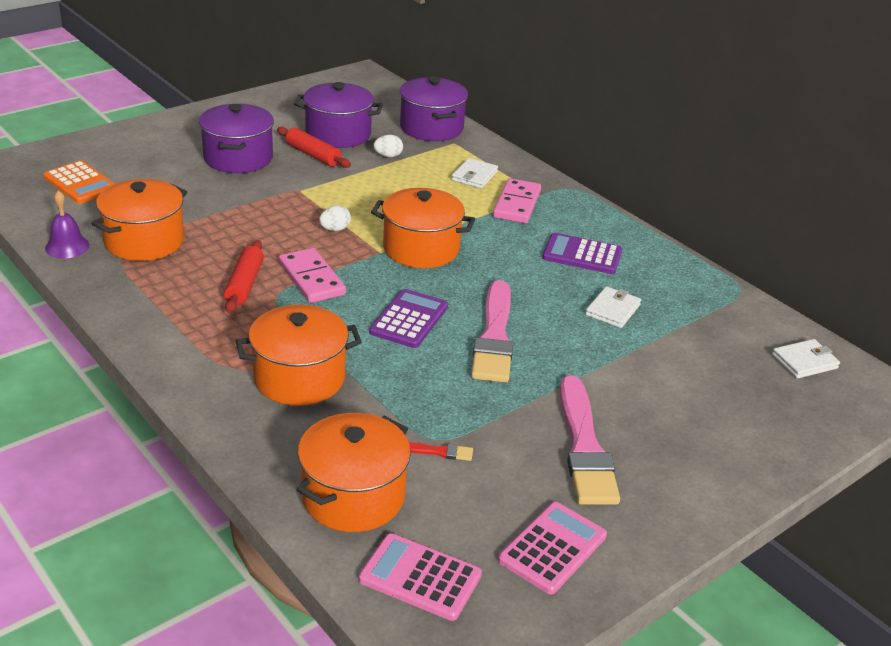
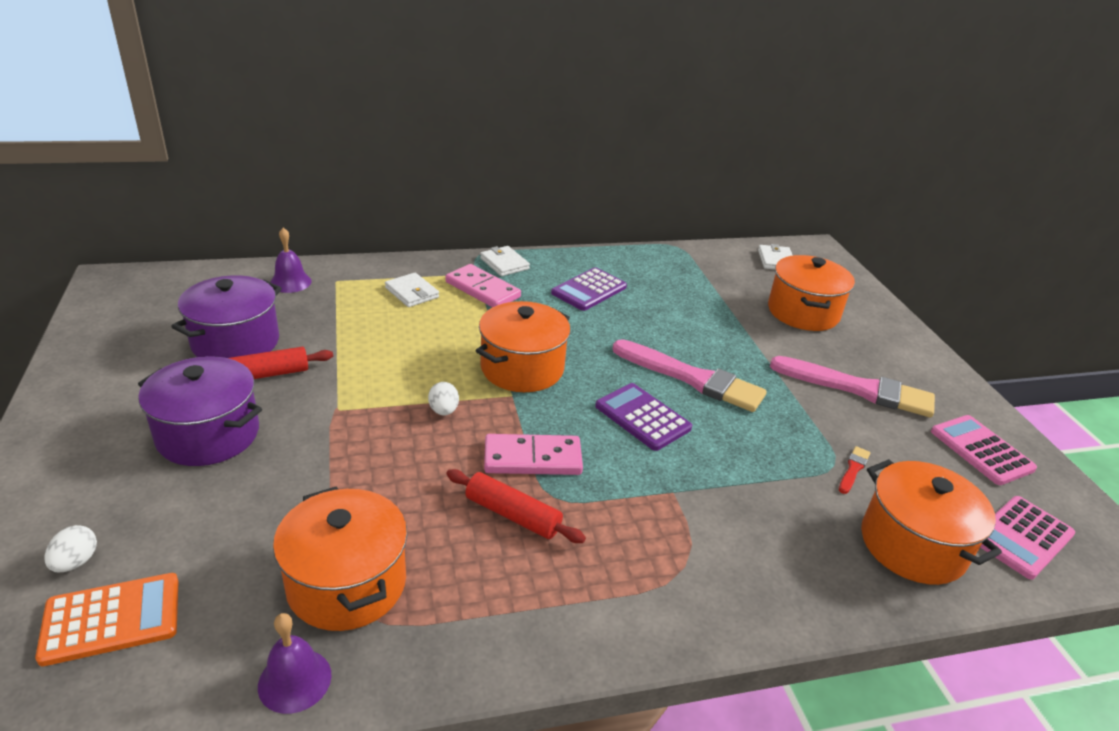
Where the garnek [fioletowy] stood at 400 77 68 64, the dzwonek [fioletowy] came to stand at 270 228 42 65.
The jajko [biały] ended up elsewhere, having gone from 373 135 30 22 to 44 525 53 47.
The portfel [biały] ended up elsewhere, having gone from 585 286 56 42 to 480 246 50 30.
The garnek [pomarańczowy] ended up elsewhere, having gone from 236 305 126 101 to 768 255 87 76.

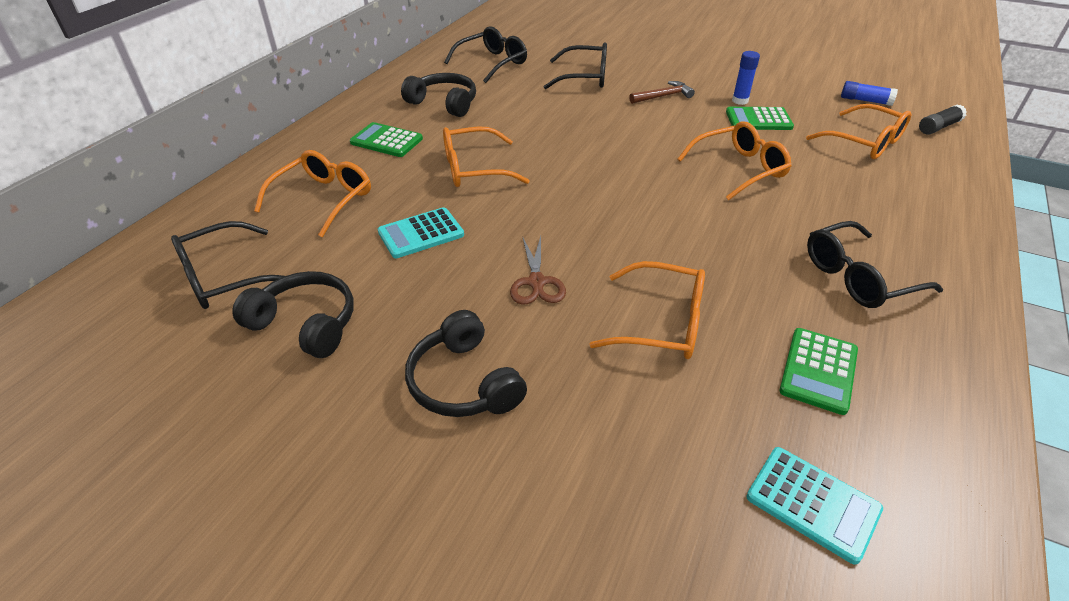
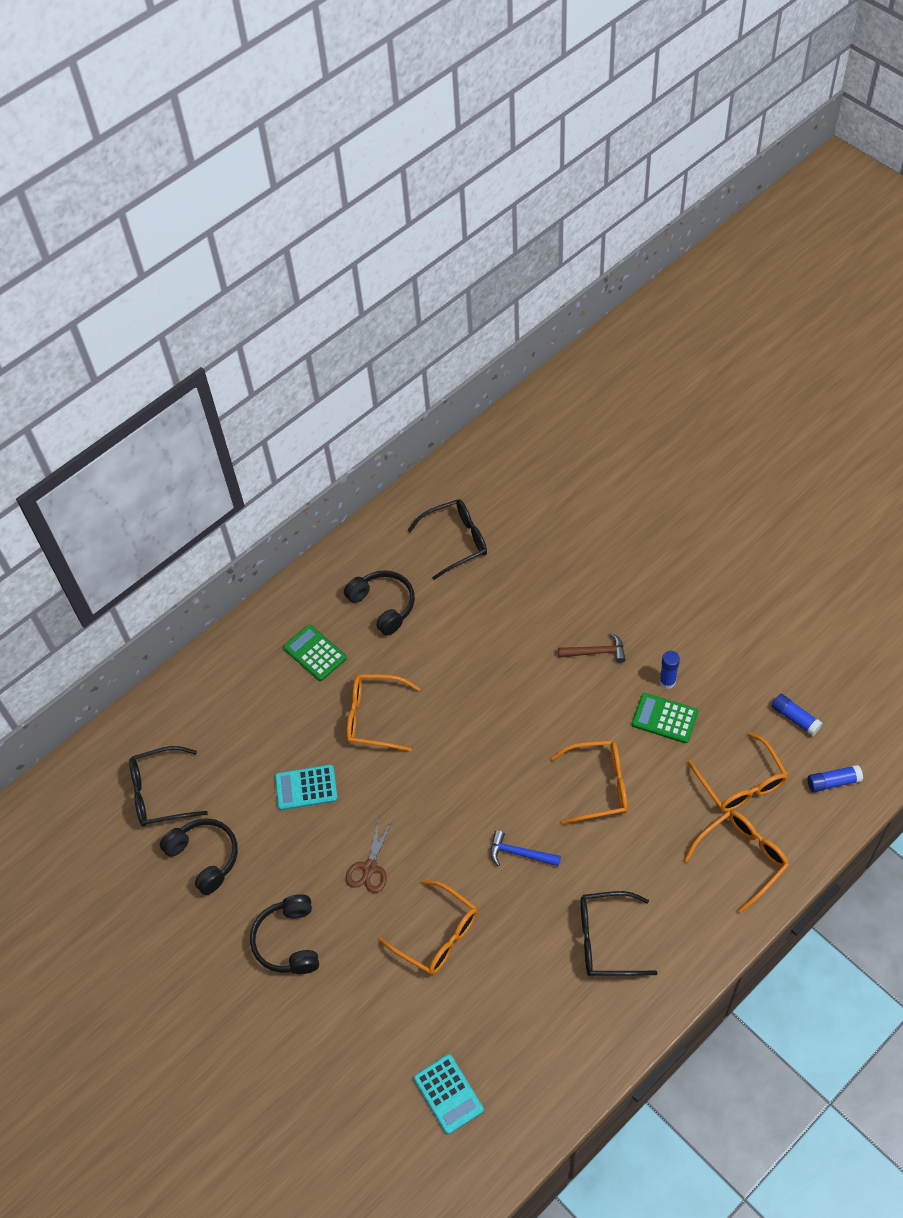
The second view lost the okulary [czarny] at 544 43 63 46.
What was the klej w sztyfcie [czarny] at 919 104 48 31 turned into the klej w sztyfcie [niebieski] at 808 765 55 27.
The okulary [pomarańczowy] ended up elsewhere, having gone from 254 150 117 87 to 684 810 105 103.
The second view lost the kalkulator [zielony] at 779 328 79 87.
The second view gained the młotek [niebieski] at 490 830 71 36.

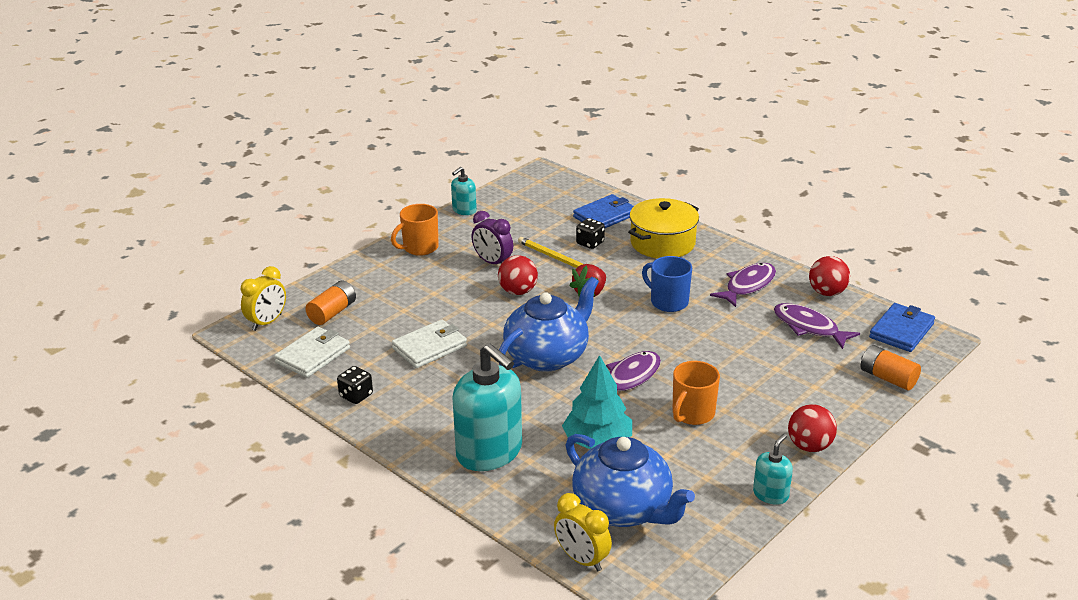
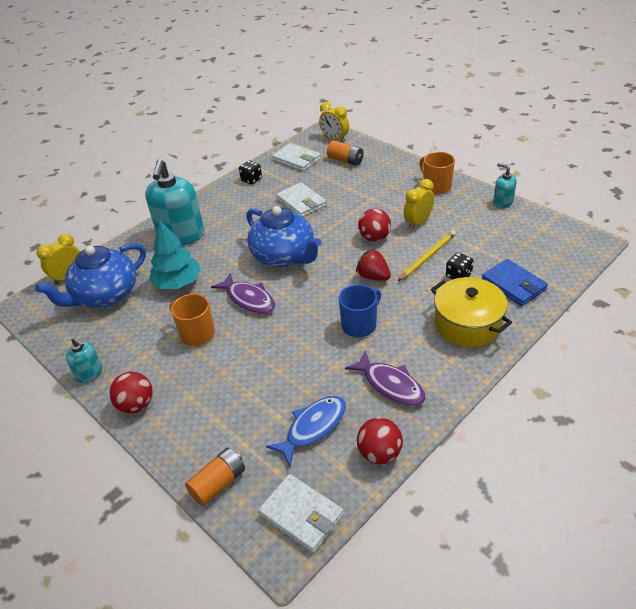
What was the budzik [fioletowy] at 472 211 41 53 turned into the budzik [żółty] at 403 179 31 51.
What was the ryba [fioletowy] at 774 303 86 46 turned into the ryba [niebieski] at 266 396 80 70.
What was the portfel [niebieski] at 869 303 66 49 turned into the portfel [biały] at 258 474 86 79.
The dozownik mydła [turkusowy] at 452 343 70 128 ended up facing another way, 45 degrees counterclockwise from before.

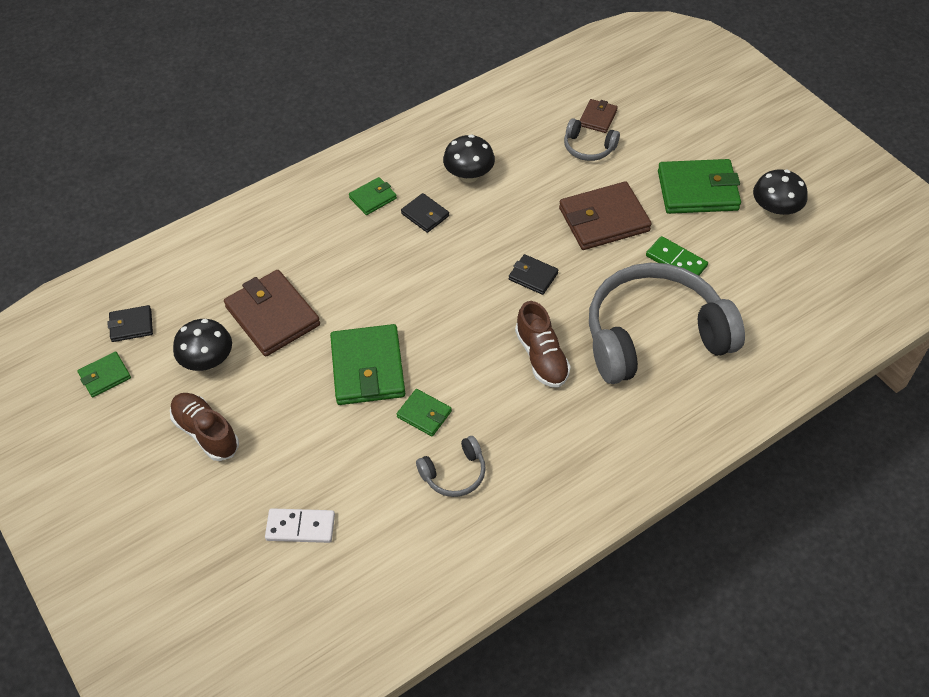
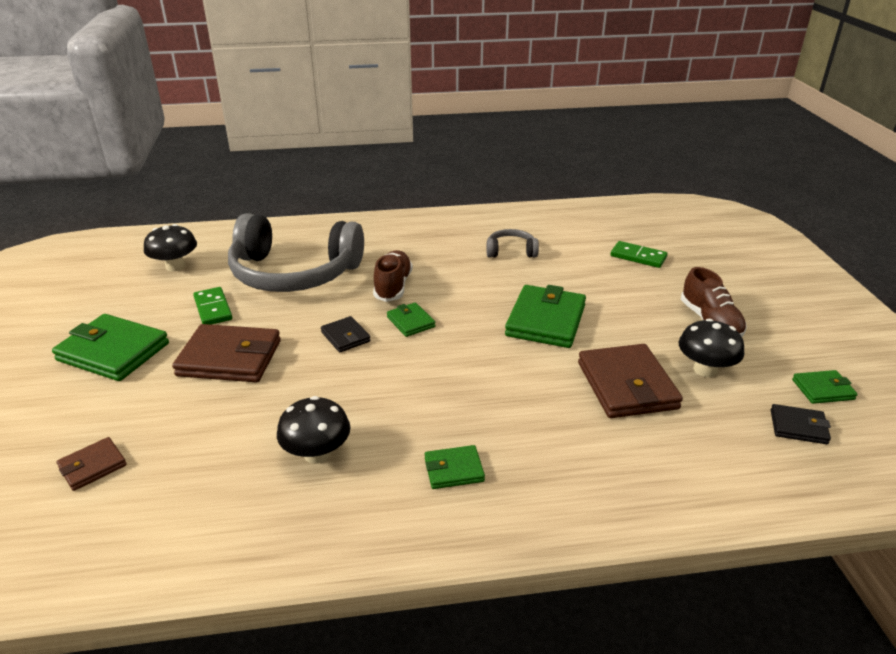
The second view lost the słuchawki [szary] at 564 118 56 43.
The grzyb [czarny] ended up elsewhere, having gone from 753 169 54 49 to 144 224 53 48.
The second view lost the portfel [czarny] at 401 193 48 40.
The portfel [zielony] ended up elsewhere, having gone from 397 389 55 47 to 387 302 48 35.
What was the kostka domina [biały] at 265 508 70 35 turned into the kostka domina [zielony] at 611 241 56 27.

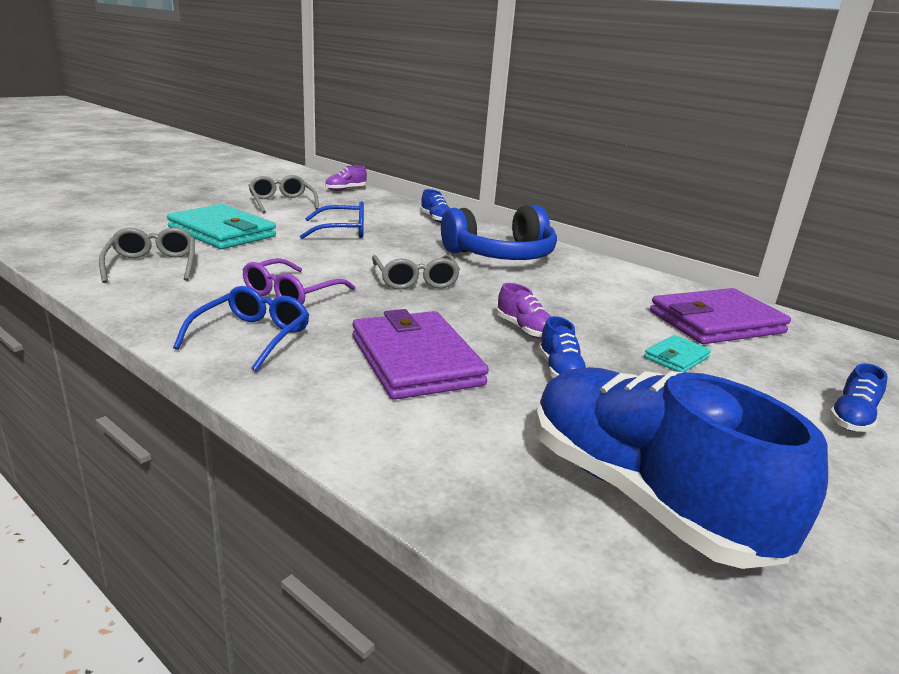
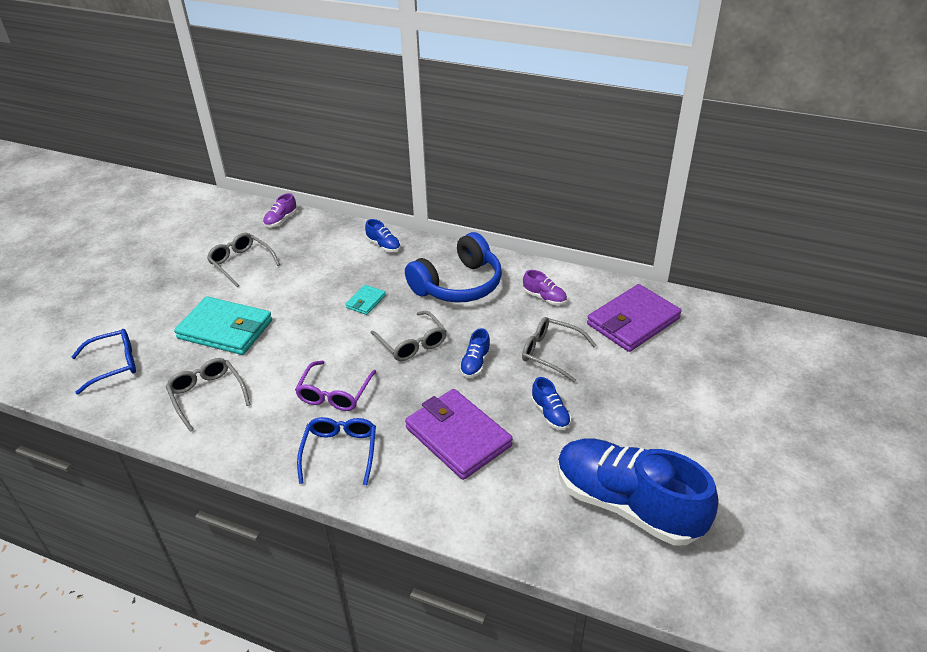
The okulary [niebieski] ended up elsewhere, having gone from 300 201 64 38 to 71 329 65 66.
The but [fioletowy] ended up elsewhere, having gone from 497 283 54 56 to 523 270 44 35.
The portfel [turkusowy] ended up elsewhere, having gone from 644 335 67 37 to 346 285 40 30.
The but [niebieski] ended up elsewhere, having gone from 829 363 58 69 to 459 328 32 50.
The second view gained the okulary [szary] at 522 317 75 66.

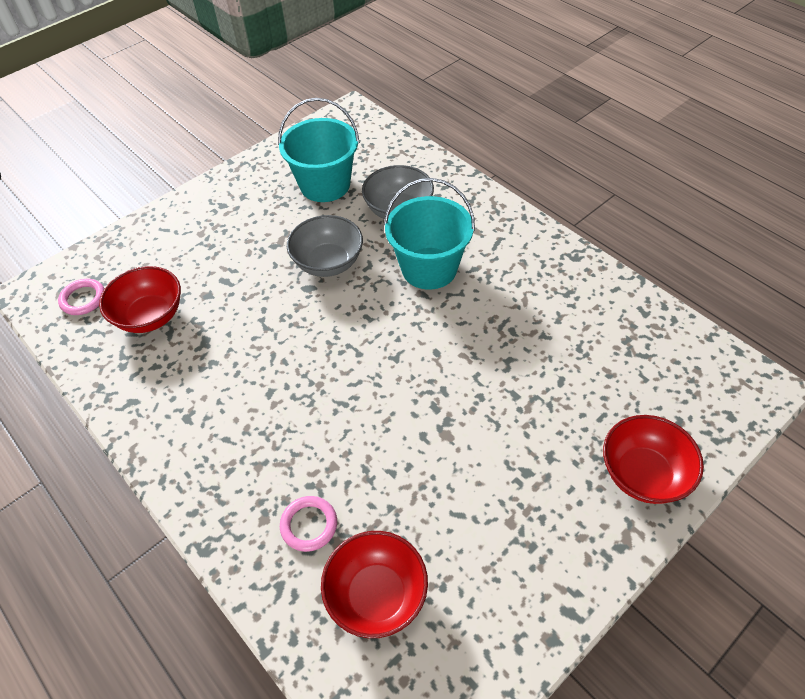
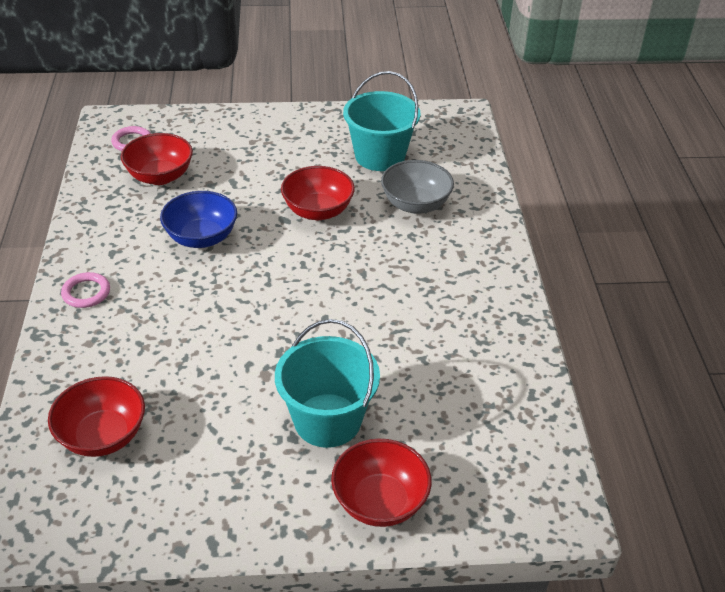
The wiadro [turkusowy] ended up elsewhere, having gone from 384 178 91 112 to 275 319 105 129.
What was the miska [szary] at 287 215 76 62 turned into the miska [czerwony] at 281 166 74 54.
The pierścień [różowy] ended up elsewhere, having gone from 280 496 57 56 to 61 272 49 36.
The second view gained the miska [niebieski] at 160 191 77 57.

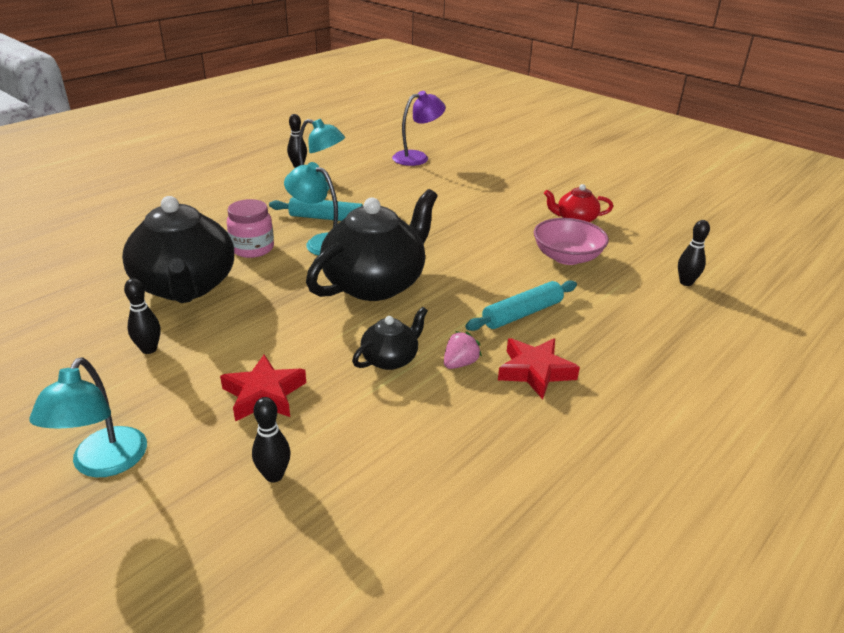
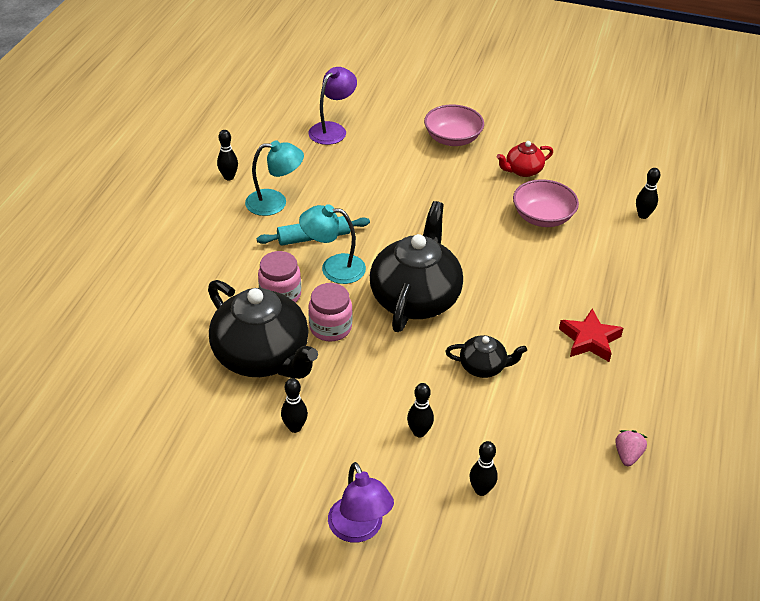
The second view lost the wałek do ciasta [turkusowy] at 465 280 112 51.
The imbryk [czarny] at 352 307 76 63 ended up facing another way, 75 degrees clockwise from before.
The truskawka [różowy] ended up elsewhere, having gone from 444 331 38 38 to 615 430 33 36.
Where the gwiazda [czerwony] stood at 220 355 86 66, the kręgiel [czarny] came to stand at 407 383 27 54.
What was the lampka [turkusowy] at 29 357 118 120 turned into the lampka [fioletowy] at 328 462 66 81.
The second view gained the miska [różowy] at 424 105 60 41.
The second view gained the słoik [różowy] at 308 283 44 59.

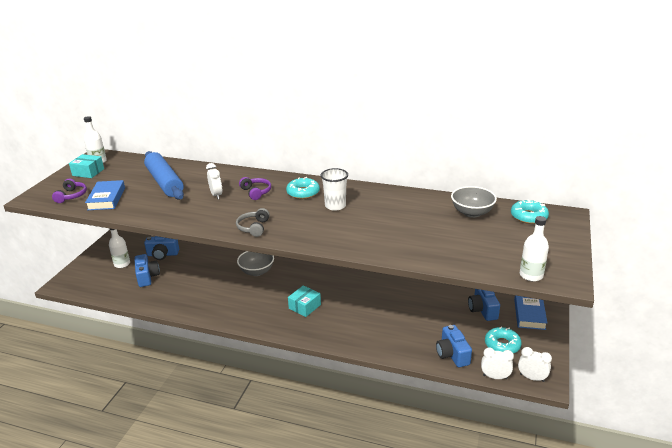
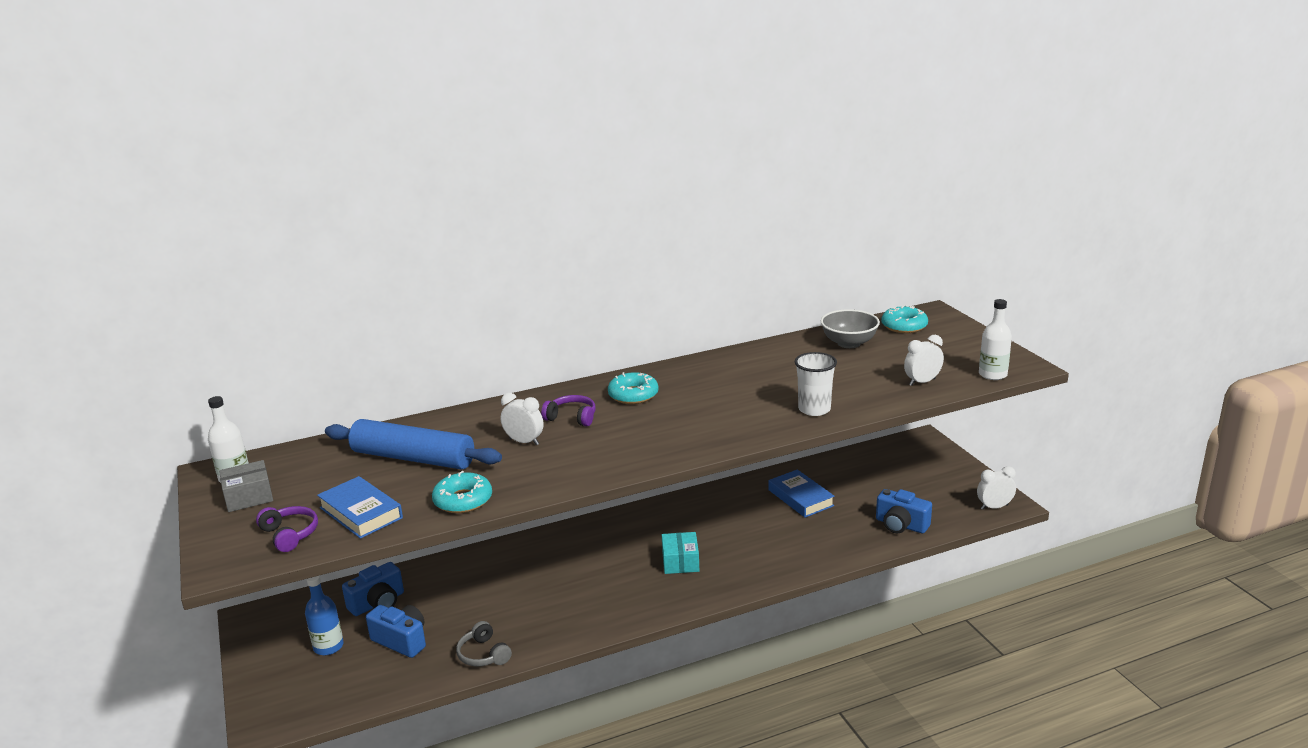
What was the pudełko [turkusowy] at 69 154 35 24 turned into the pudełko [szary] at 219 460 54 52.
The szklanka [biały] ended up elsewhere, having gone from 321 168 27 43 to 795 352 42 64.
The słuchawki [szary] ended up elsewhere, having gone from 236 208 34 29 to 456 621 56 45.
What was the butelka [biały] at 109 228 21 40 turned into the butelka [niebieski] at 305 575 39 80.
The second view lost the miska [szary] at 237 251 37 25.
The second view lost the aparat fotograficzny [niebieski] at 468 289 32 32.
The książka [niebieski] ended up elsewhere, having gone from 514 295 33 35 to 769 469 66 49.
The donut [turkusowy] ended up elsewhere, having gone from 485 327 37 26 to 432 471 60 42.
The budzik [biały] ended up elsewhere, having gone from 481 347 33 32 to 904 335 40 51.

